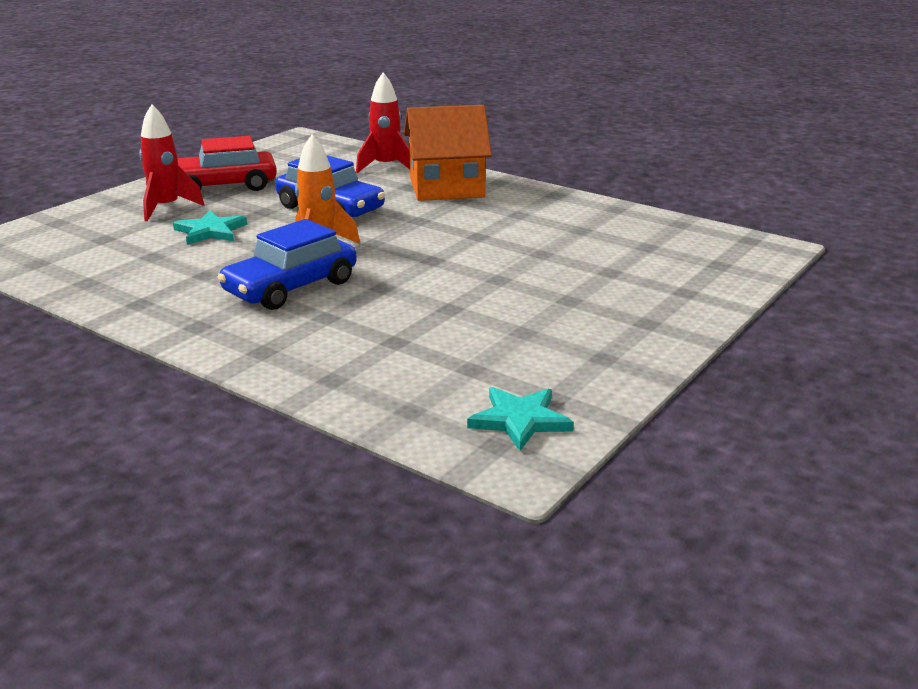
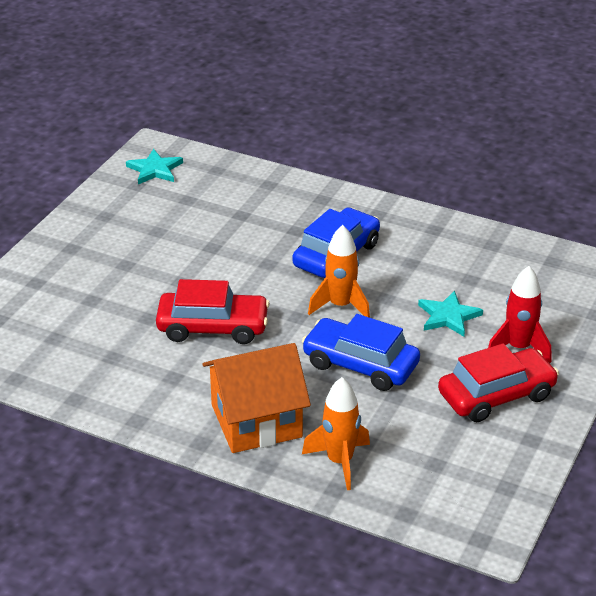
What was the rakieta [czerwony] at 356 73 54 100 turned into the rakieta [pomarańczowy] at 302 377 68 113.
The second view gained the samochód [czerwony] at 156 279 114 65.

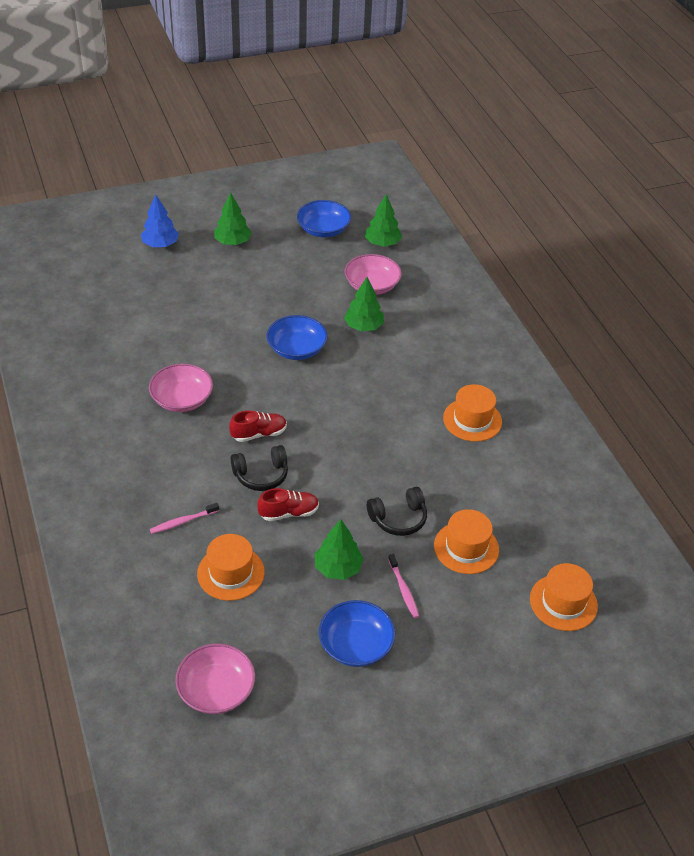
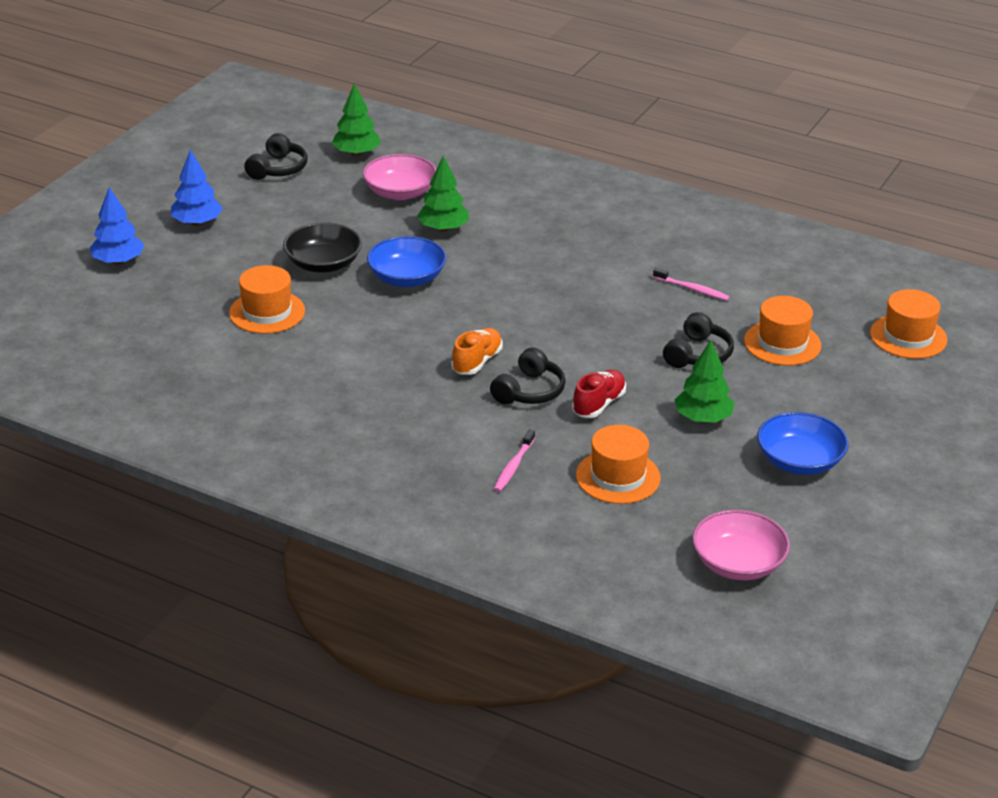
What was the drzewko [zielony] at 214 192 37 53 turned into the drzewko [niebieski] at 171 149 52 77.
Where the miska [niebieski] stood at 297 200 54 37, the słuchawki [czarny] came to stand at 244 133 64 47.
The second view lost the miska [różowy] at 149 364 64 48.
The kapelusz [pomarańczowy] ended up elsewhere, having gone from 443 384 59 58 to 229 265 76 69.
What was the but [czerwony] at 229 410 58 32 turned into the but [pomarańczowy] at 451 328 51 47.
The szczoteczka do zębów [różowy] ended up elsewhere, having gone from 388 554 31 64 to 653 268 77 33.
The second view gained the miska [czarny] at 283 222 79 51.

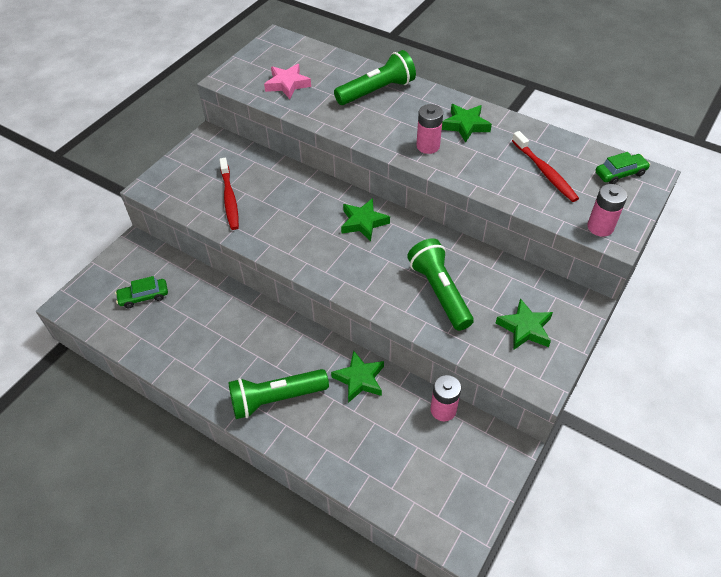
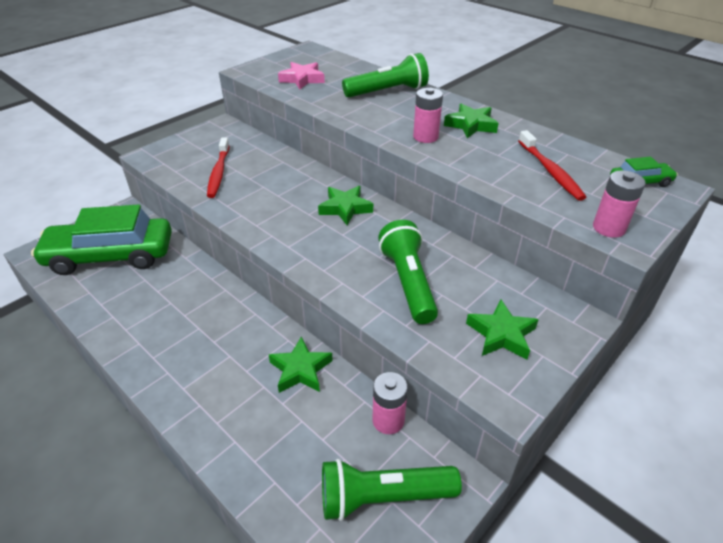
The size of the samochód [zielony] at 115 276 53 32 changed by a factor of 2.39.
The latarka [zielony] ended up elsewhere, having gone from 228 369 101 50 to 322 459 140 62.

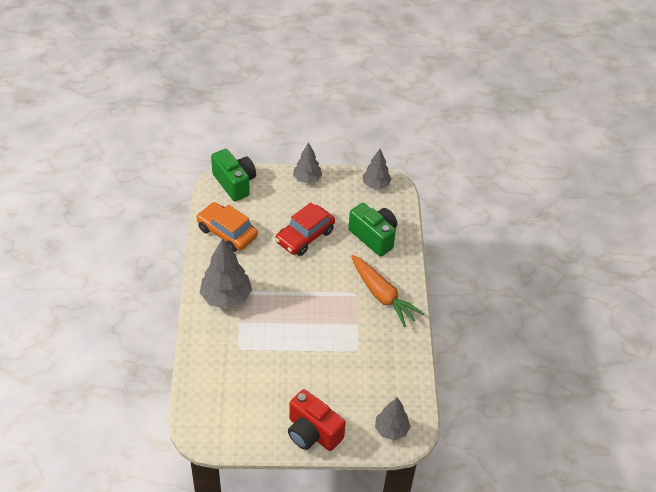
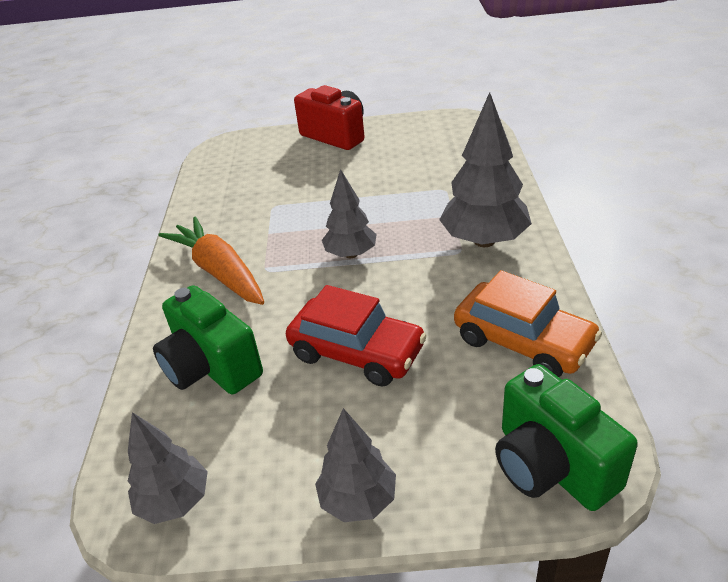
The samochód [czerwony] at 275 202 60 54 ended up facing another way, 75 degrees clockwise from before.
The drzewko [szary] ended up elsewhere, having gone from 375 397 36 43 to 322 169 55 89.

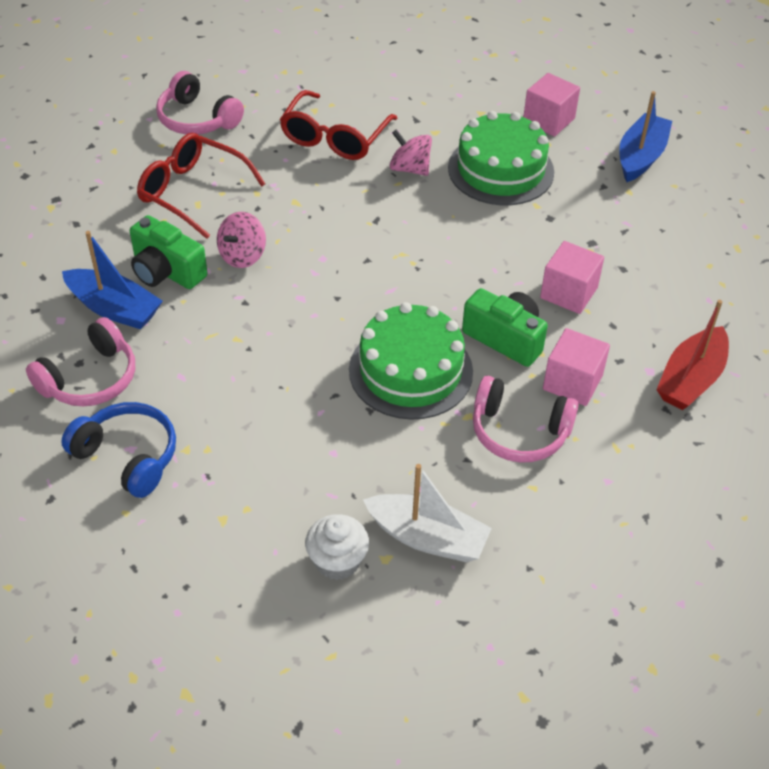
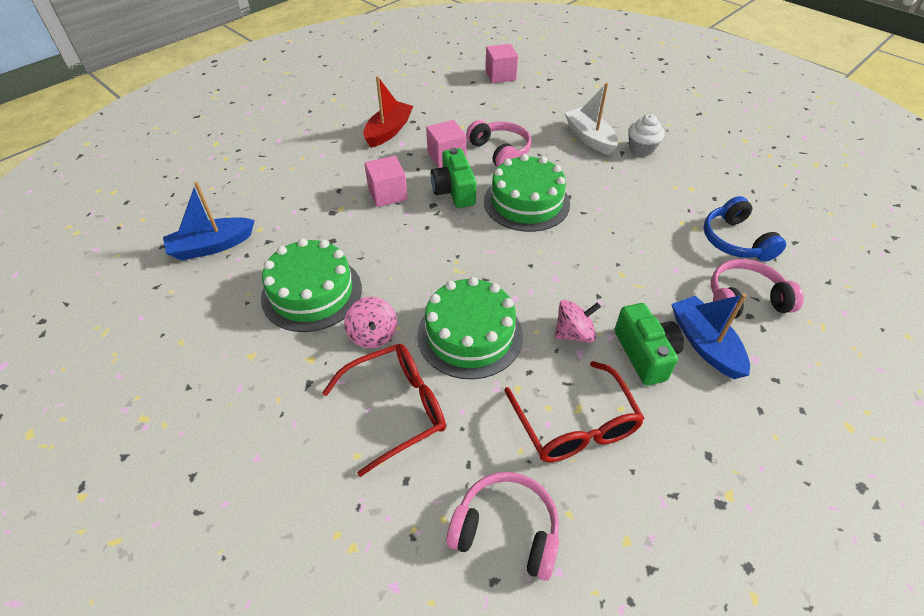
The słuchawki [różowy] at 156 71 88 64 ended up facing another way, 60 degrees counterclockwise from before.
The sześcian [różowy] ended up elsewhere, having gone from 523 73 57 63 to 485 44 33 39.
The łódka [czerwony] at 656 300 73 110 ended up facing another way, 45 degrees counterclockwise from before.
The second view gained the tort [zielony] at 417 277 106 102.

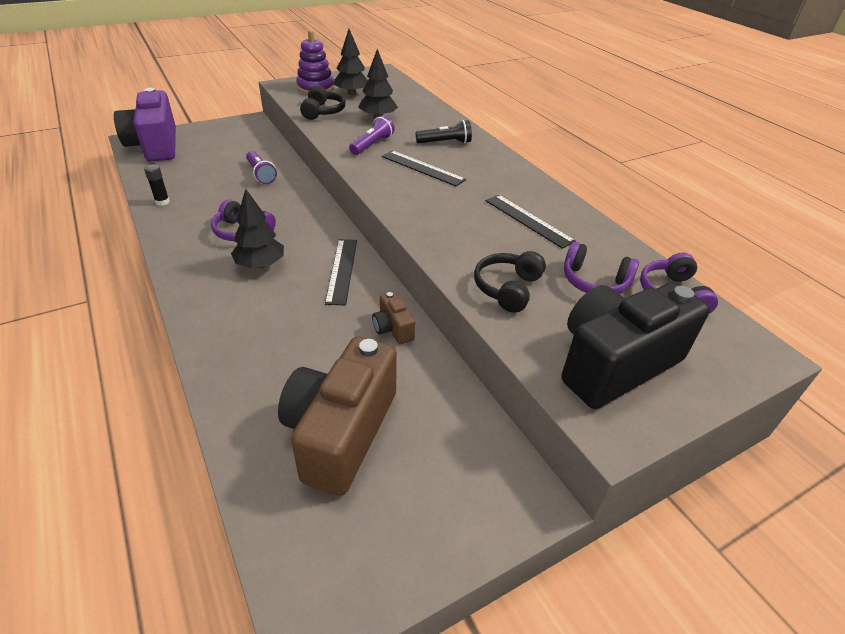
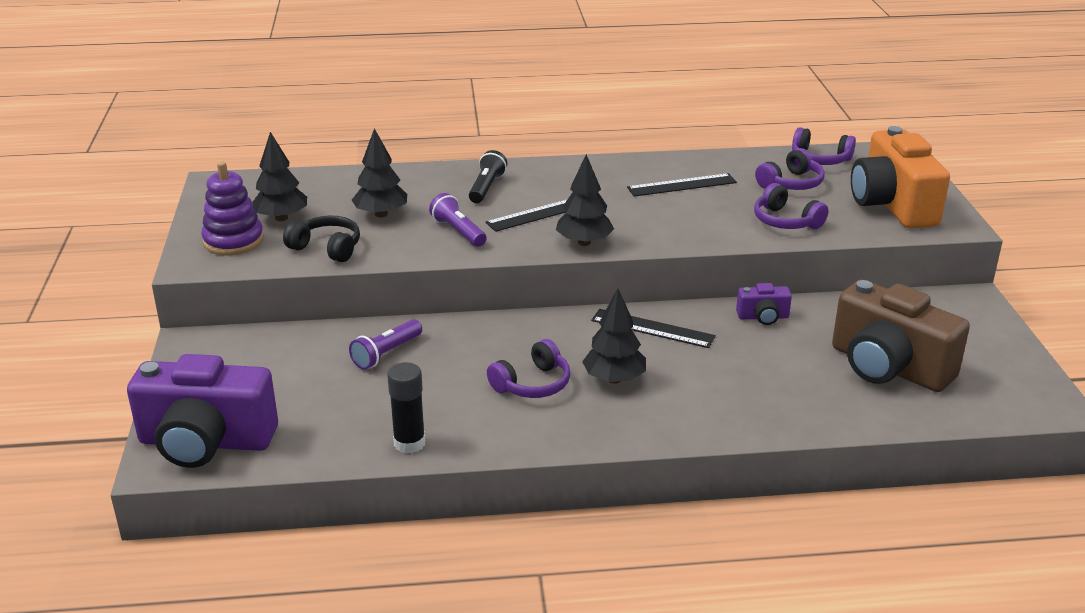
The latarka [fioletowy] at 246 151 31 33 ended up facing another way, 135 degrees clockwise from before.
The size of the klej w sztyfcie [czarny] at 144 164 26 42 changed by a factor of 1.53.
What was the słuchawki [czarny] at 474 251 72 62 turned into the słuchawki [fioletowy] at 754 183 74 46.
What was the aparat fotograficzny [czarny] at 562 282 148 127 turned into the aparat fotograficzny [pomarańczowy] at 851 126 99 102.
What was the aparat fotograficzny [brązowy] at 372 292 43 52 turned into the aparat fotograficzny [fioletowy] at 736 283 56 42.
The second view gained the drzewko [czarny] at 556 154 58 92.

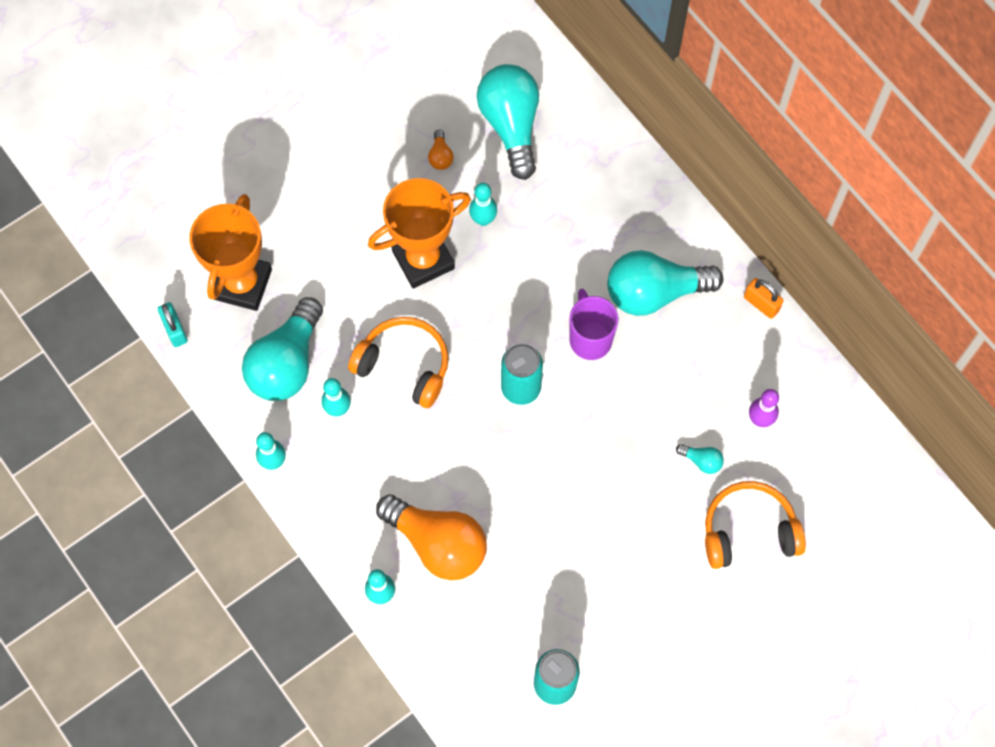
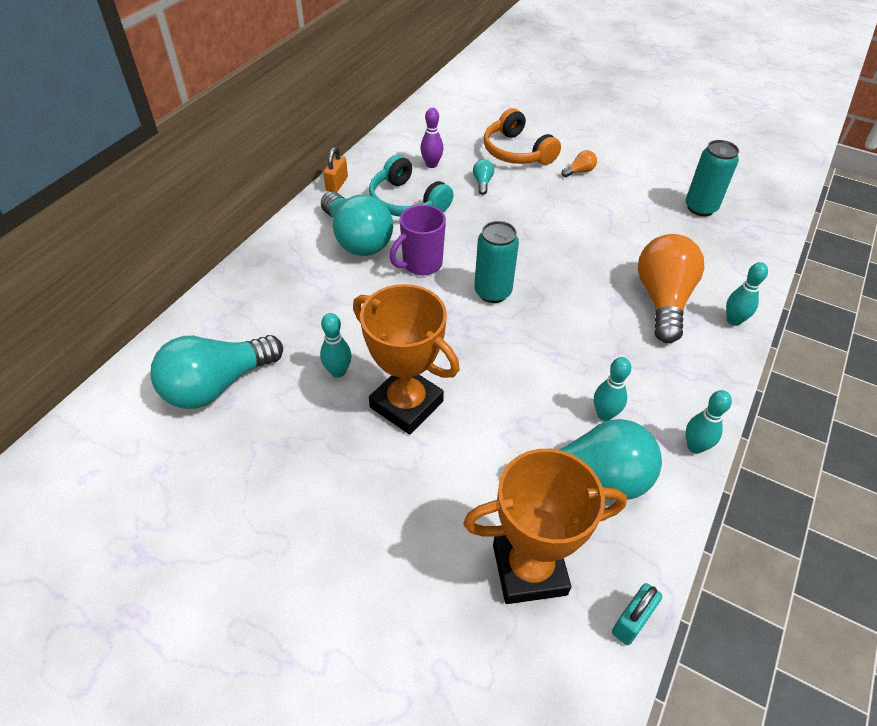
The żarówka [pomarańczowy] ended up elsewhere, having gone from 428 130 25 40 to 562 150 35 27.
The second view lost the słuchawki [pomarańczowy] at 348 317 101 91.
The second view gained the słuchawki [turkusowy] at 369 155 84 61.

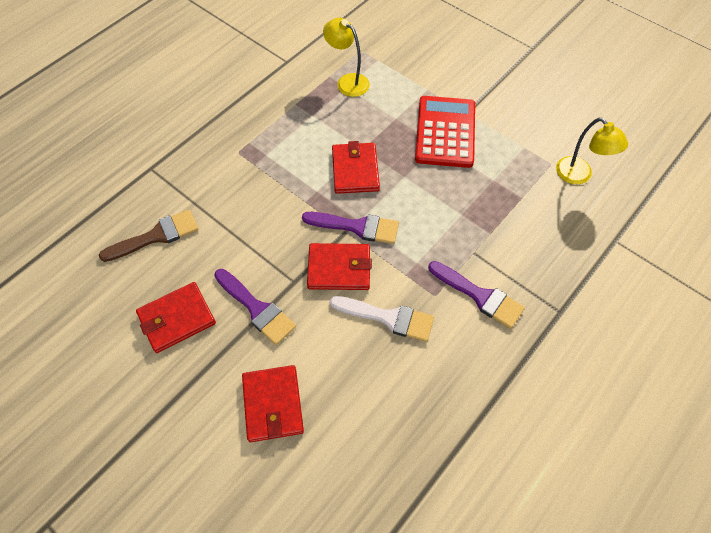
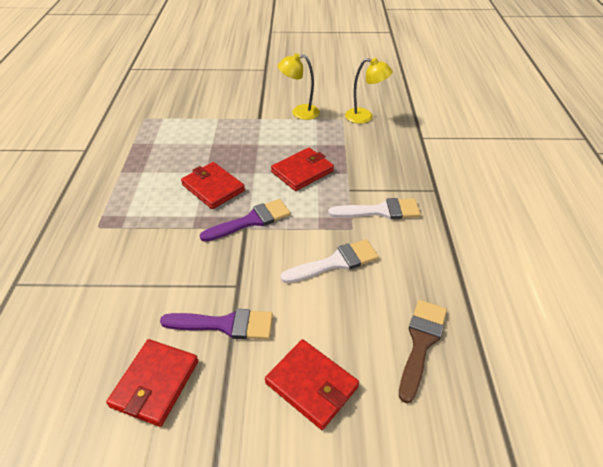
The lampka [żółty] ended up elsewhere, having gone from 323 18 47 79 to 278 53 42 67.
The second view lost the kalkulator [czerwony] at 415 96 60 72.
The pędzel [brązowy] ended up elsewhere, having gone from 99 210 99 52 to 399 300 48 103.
The portfel [czerwony] ended up elsewhere, having gone from 307 243 65 47 to 271 148 63 43.
What was the pędzel [fioletowy] at 428 261 97 68 turned into the pędzel [biały] at 328 198 93 21.

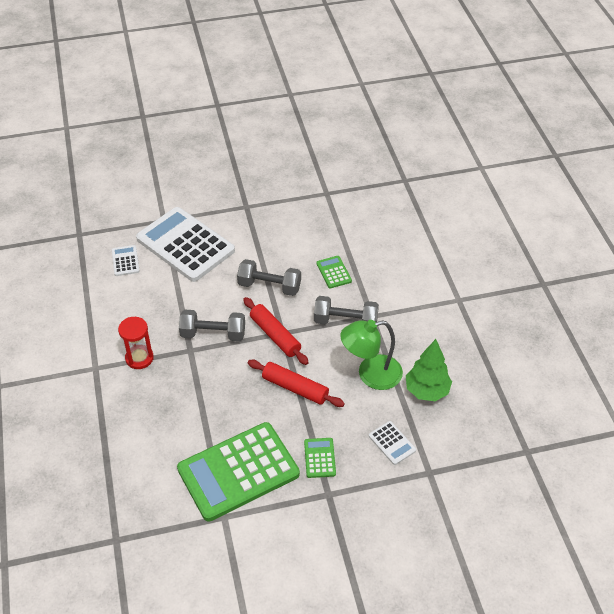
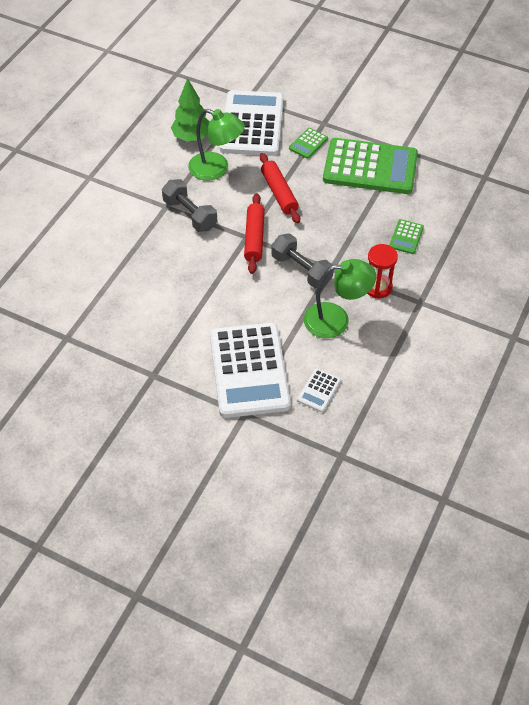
The kalkulator [zielony] ended up elsewhere, having gone from 316 256 36 32 to 389 219 35 35.
The second view lost the hantel [szary] at 237 259 64 37.
The size of the kalkulator [biały] at 369 421 47 44 changed by a factor of 2.41.
The second view gained the lampka [zielony] at 304 259 72 79.

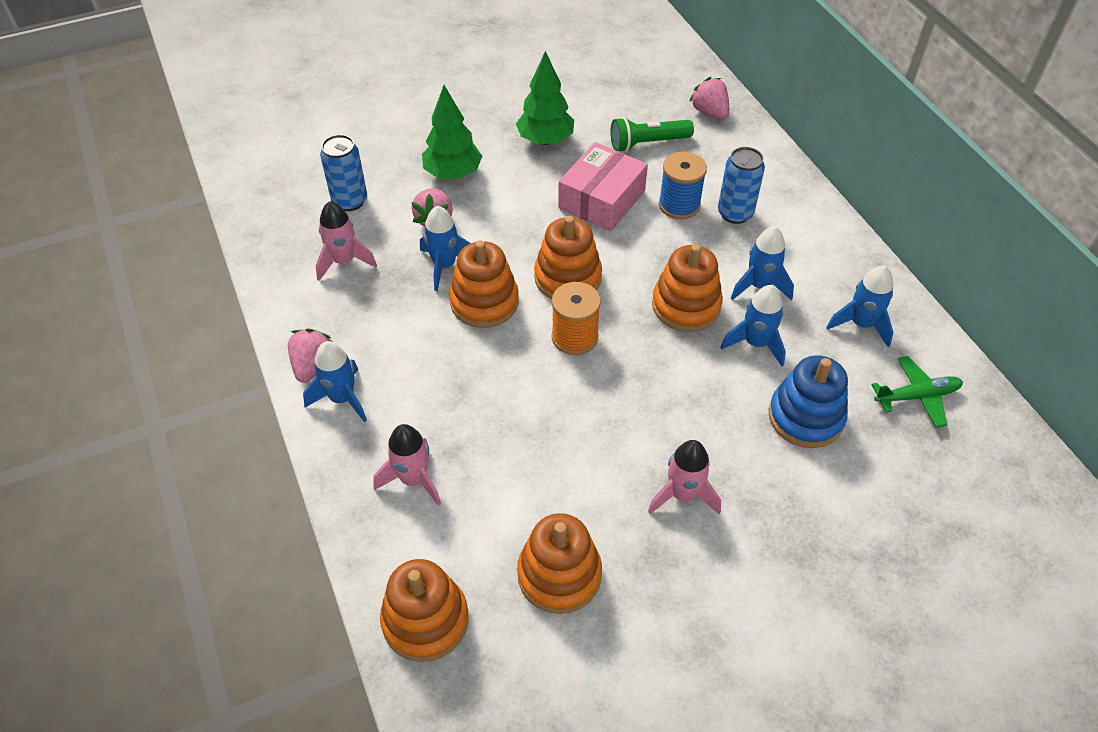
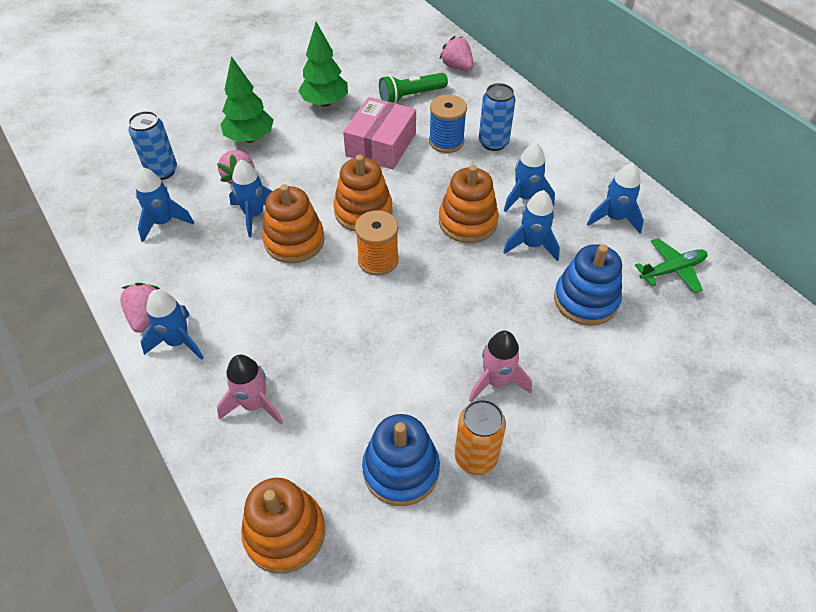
What was the rakieta [różowy] at 316 201 61 80 turned into the rakieta [niebieski] at 135 167 59 75.
What was the zabawka nakładanka [pomarańczowy] at 517 513 85 101 turned into the zabawka nakładanka [niebieski] at 362 414 78 92.
The second view gained the puszka [pomarańczowy] at 455 399 51 76.

